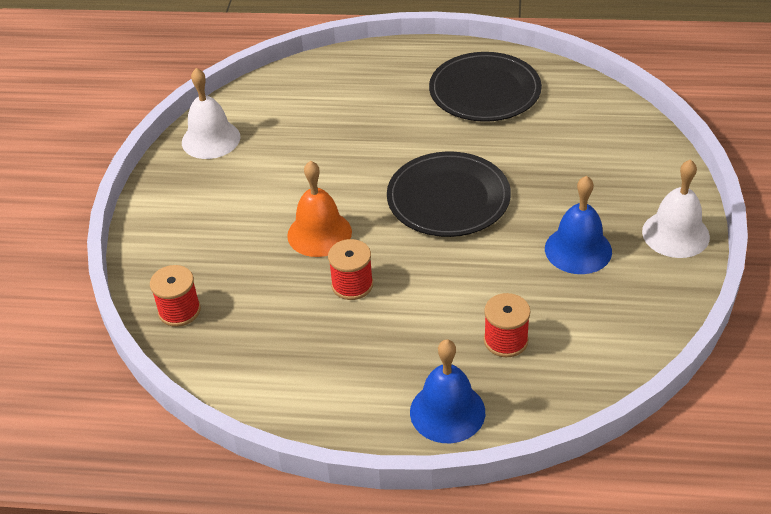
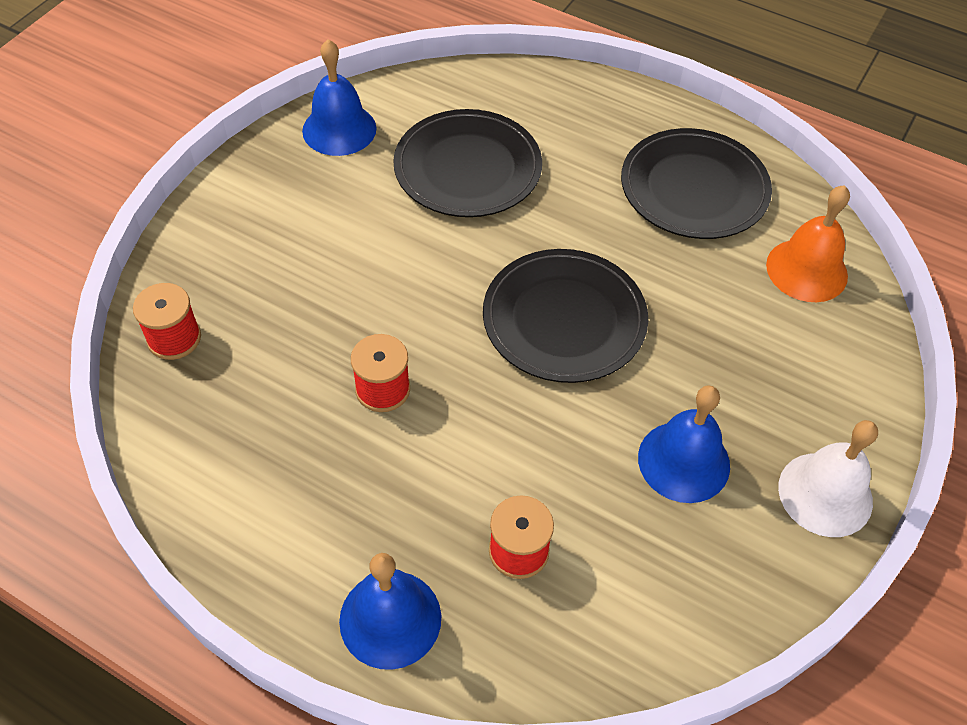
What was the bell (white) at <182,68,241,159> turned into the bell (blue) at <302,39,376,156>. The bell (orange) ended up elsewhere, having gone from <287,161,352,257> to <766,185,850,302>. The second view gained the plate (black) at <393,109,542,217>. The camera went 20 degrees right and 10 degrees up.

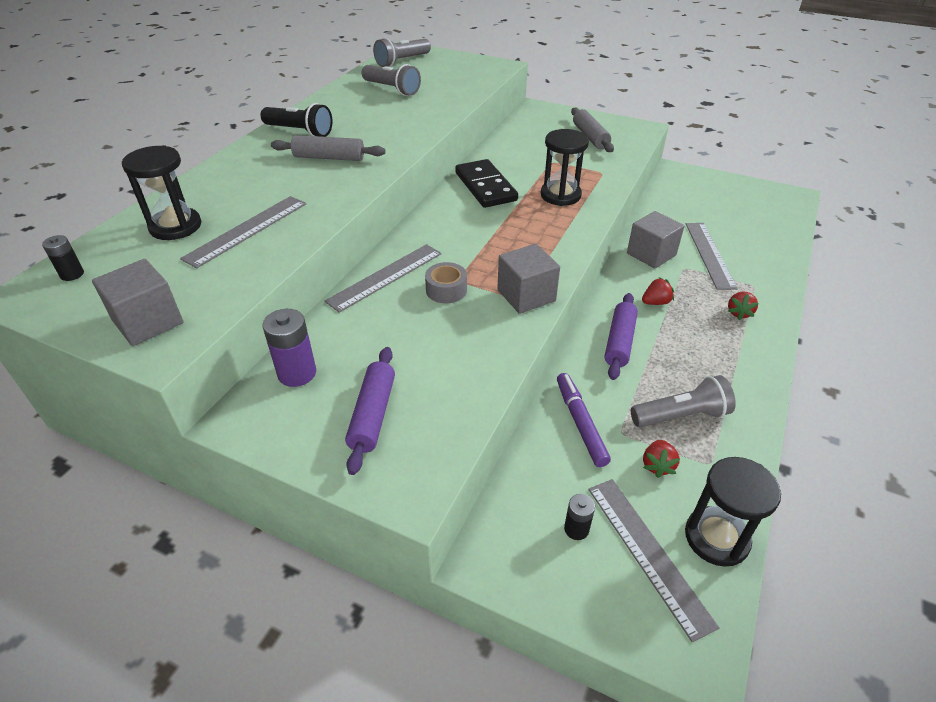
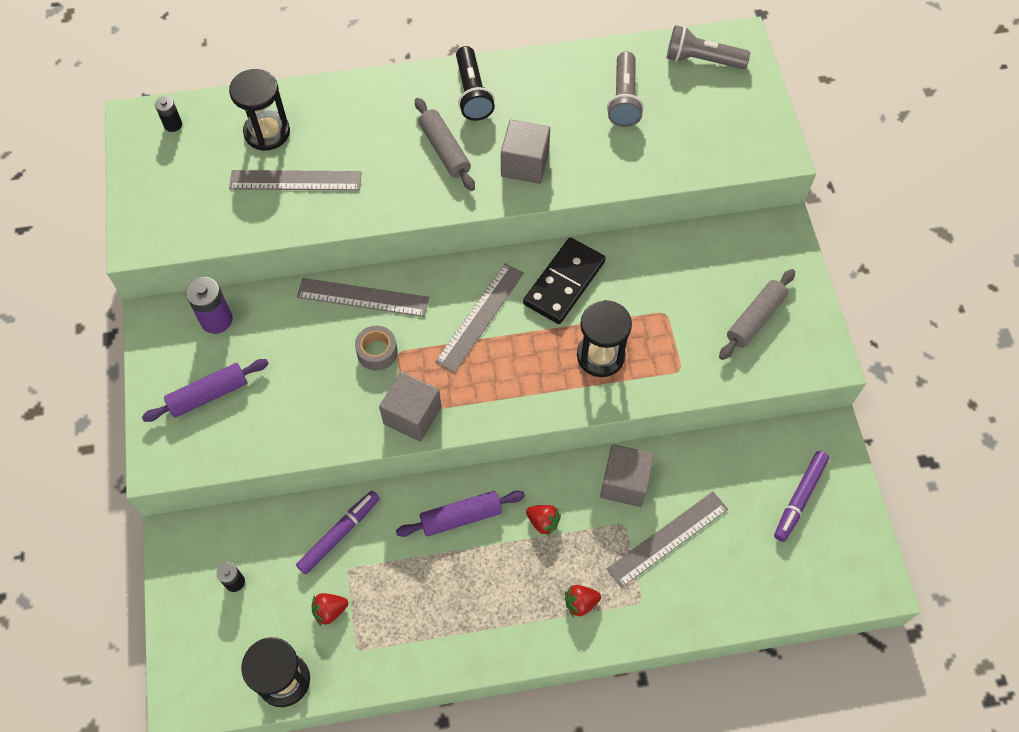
The cube (grey) ended up elsewhere, having gone from <92,259,183,346> to <501,120,550,184>. The second view lost the flashlight (grey) at <631,375,736,428>. The ruler (grey) ended up elsewhere, having gone from <588,479,720,642> to <435,263,524,373>. The second view gained the marker (purple) at <774,451,829,542>. The camera went 55 degrees right and 20 degrees up.

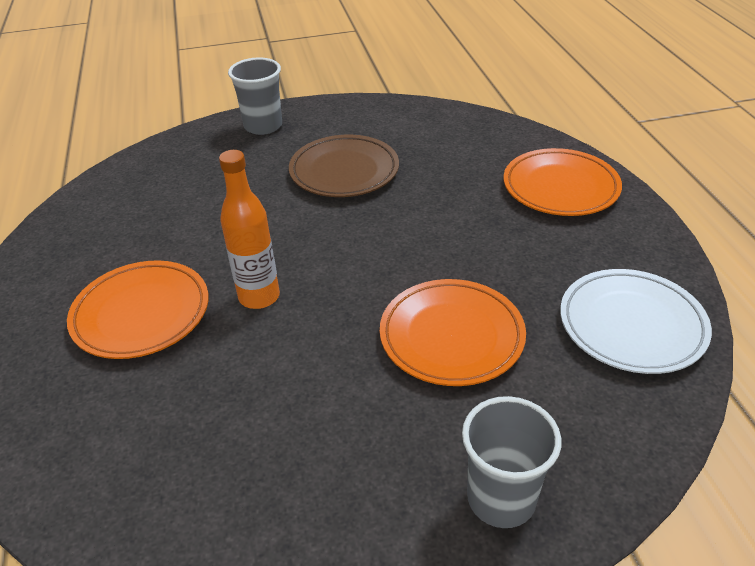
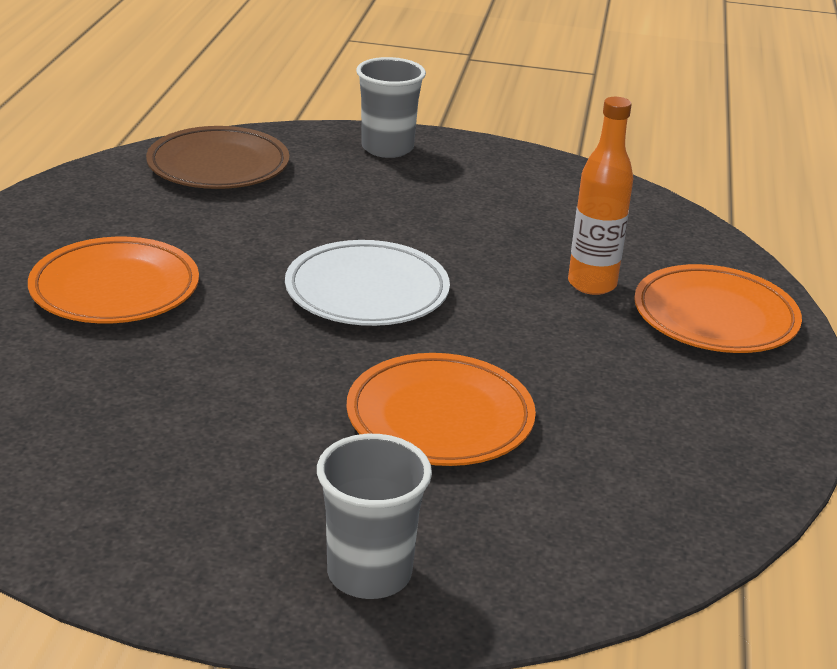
The plate (brown) ended up elsewhere, having gone from <289,135,399,197> to <146,126,289,189>. The bottle (orange) ended up elsewhere, having gone from <219,150,280,309> to <568,97,633,295>. The plate (white) ended up elsewhere, having gone from <560,269,712,374> to <285,240,450,326>. The camera went 20 degrees right and 10 degrees down.

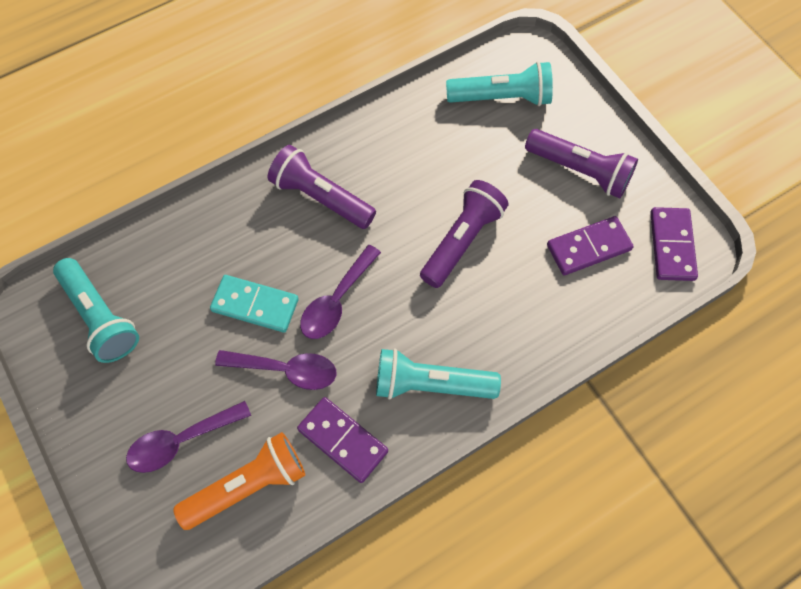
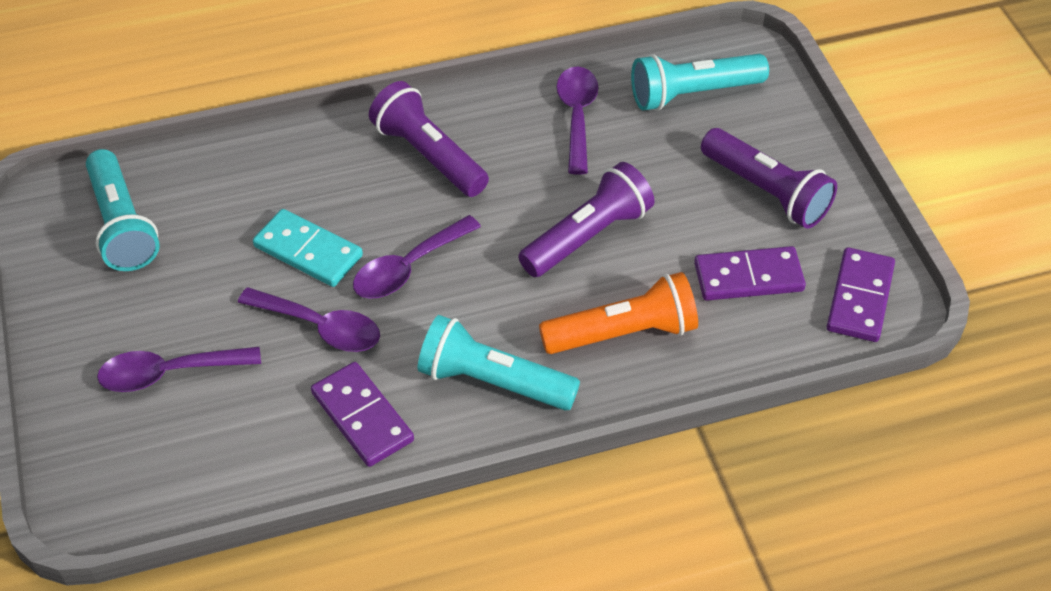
The flashlight (turquoise) at <446,61,553,106> ended up facing another way, 150 degrees clockwise from before. The flashlight (orange) ended up elsewhere, having gone from <173,432,305,530> to <539,272,698,354>. The second view gained the spoon (purple) at <556,67,598,174>. The camera went 15 degrees right and 15 degrees down.

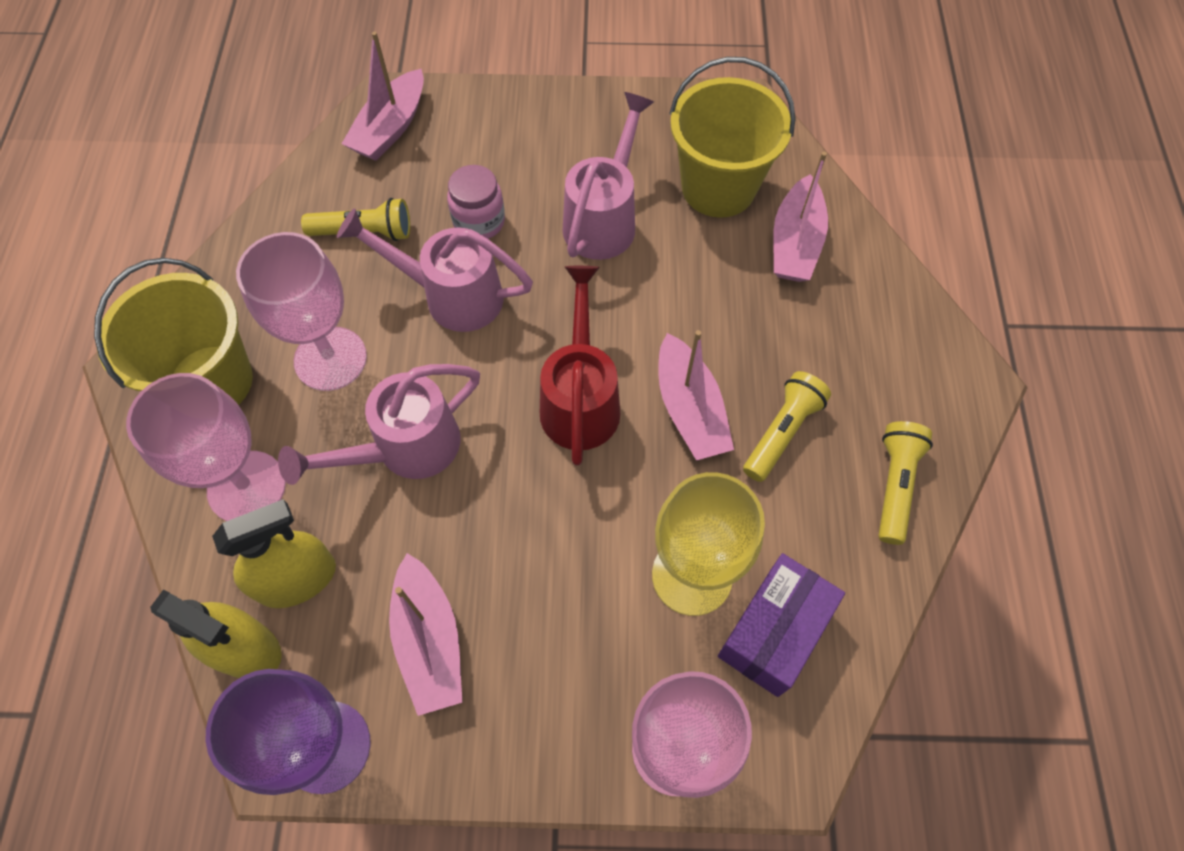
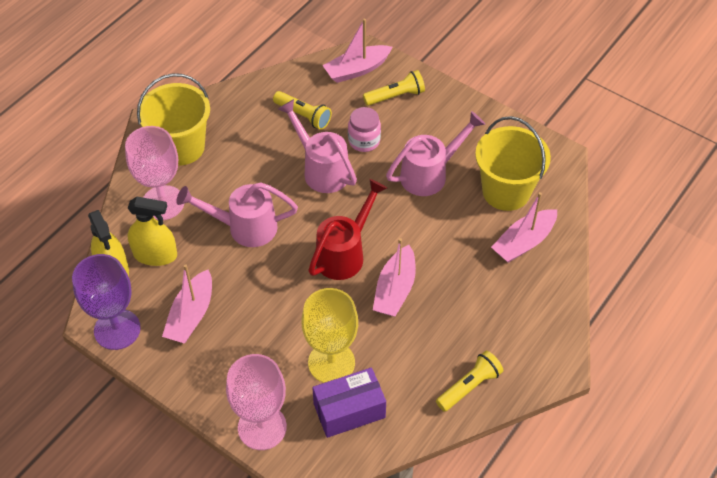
The second view lost the goblet (pink) at <236,232,367,391>. The flashlight (yellow) ended up elsewhere, having gone from <743,371,831,482> to <363,70,425,106>. The camera went 35 degrees right and 10 degrees down.

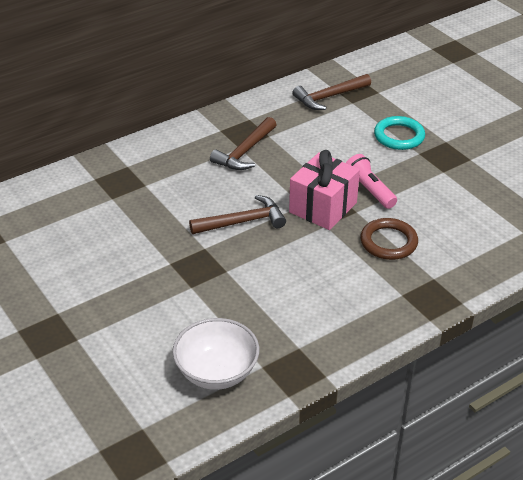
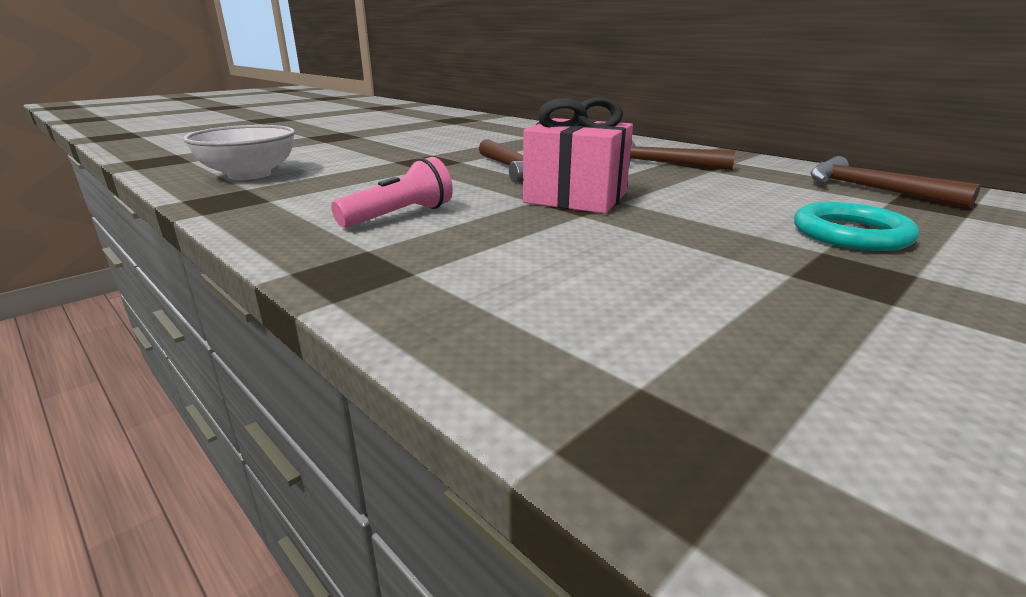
The flashlight (pink) ended up elsewhere, having gone from <346,154,397,209> to <331,157,453,228>. The second view lost the ring (brown) at <360,218,418,260>. The camera went 80 degrees right and 15 degrees down.

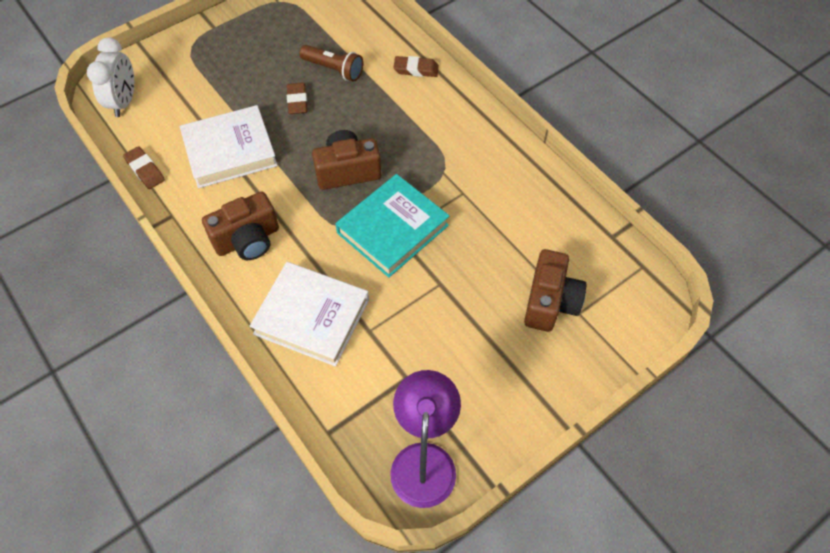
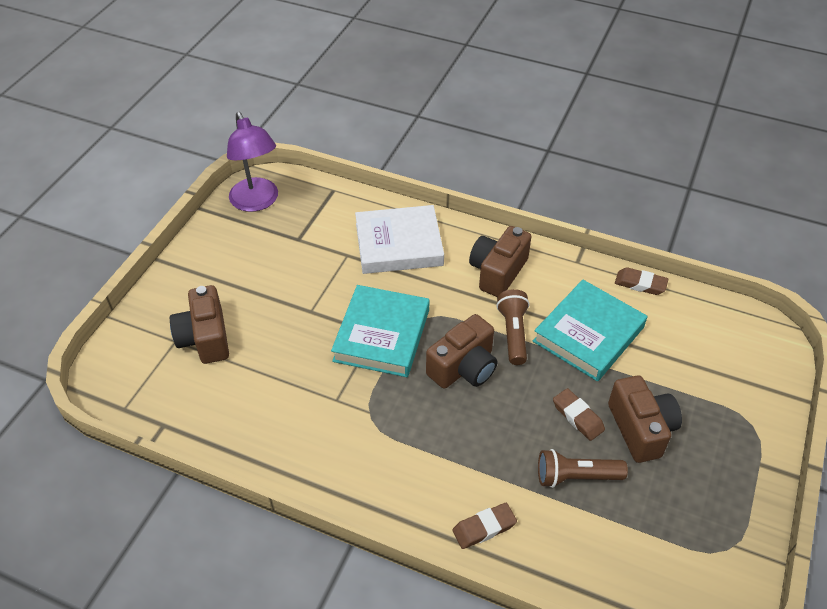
The second view lost the clock (white) at <87,37,134,117>. What was the book (white) at <180,105,278,188> turned into the book (turquoise) at <533,280,647,381>. The second view gained the flashlight (brown) at <496,289,530,365>. The second view gained the camera (brown) at <608,375,682,463>. The camera went 150 degrees right and 10 degrees down.

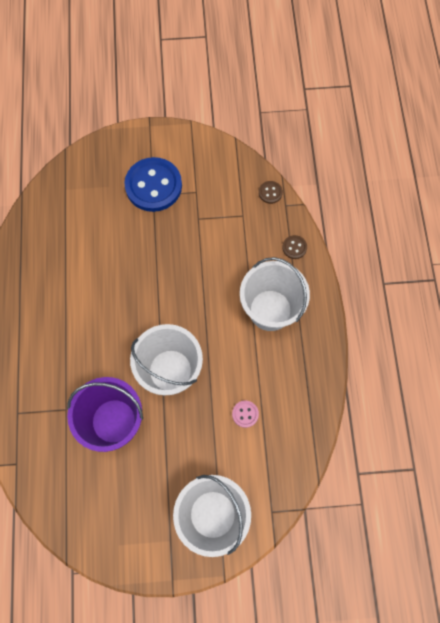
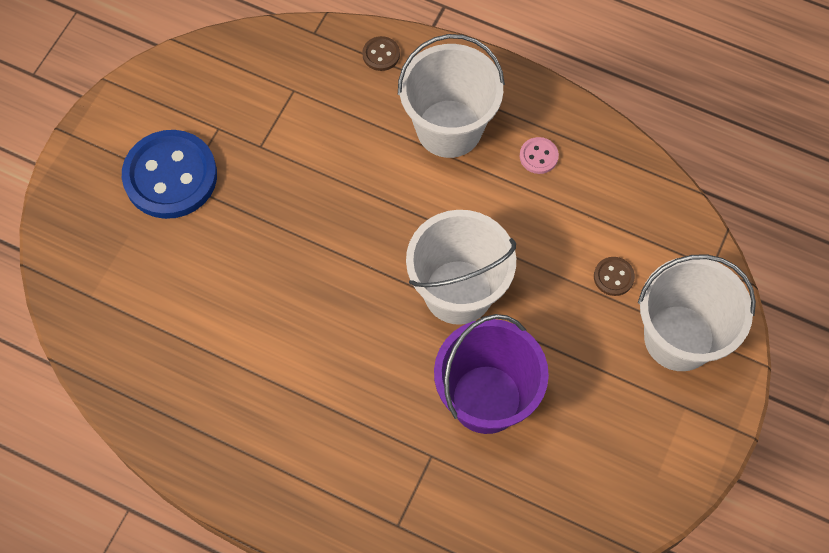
The button (brown) ended up elsewhere, having gone from <259,181,283,204> to <594,257,635,296>. The button (pink) ended up elsewhere, having gone from <232,401,259,428> to <519,137,559,174>. The camera went 60 degrees left and 5 degrees down.

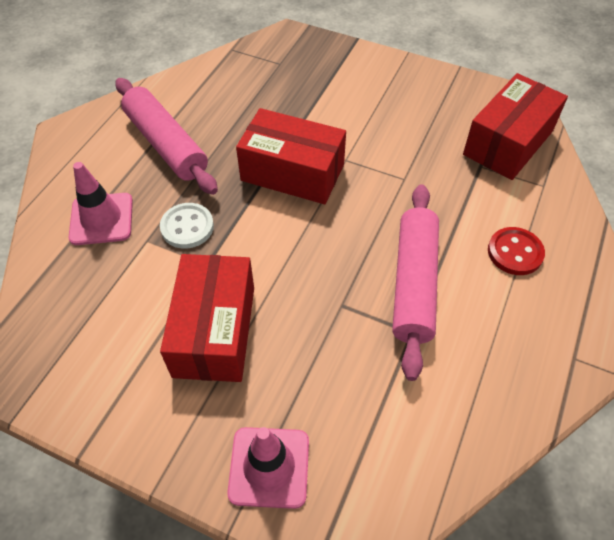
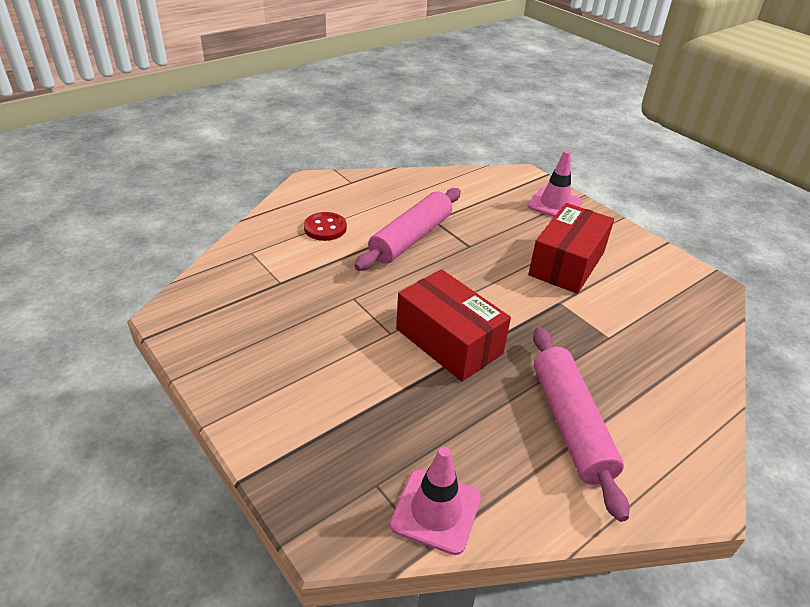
The second view lost the box (red) at <463,73,568,180>. The traffic cone (pink) ended up elsewhere, having gone from <69,162,133,245> to <390,447,481,555>. The second view lost the button (white) at <160,203,214,249>. The camera went 155 degrees left and 15 degrees down.

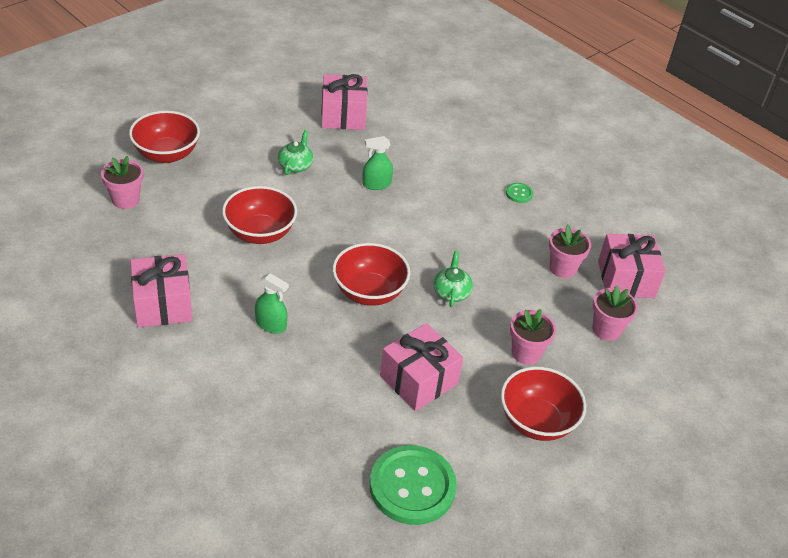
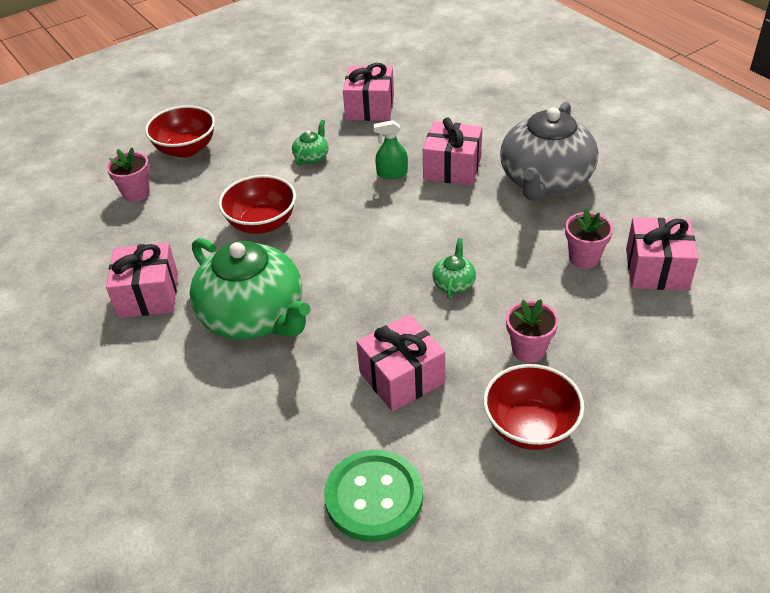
Where the button (green) stood at <506,183,533,203>, the teapot (grey) came to stand at <500,102,599,201>. The second view lost the bowl (red) at <333,243,410,306>. Where the spray bottle (green) stood at <255,273,289,334>, the teapot (green) came to stand at <190,238,311,340>. The second view lost the flower pot (pink) at <593,285,638,341>. The second view gained the gift (pink) at <423,118,482,186>. The camera went 15 degrees right and 0 degrees up.

